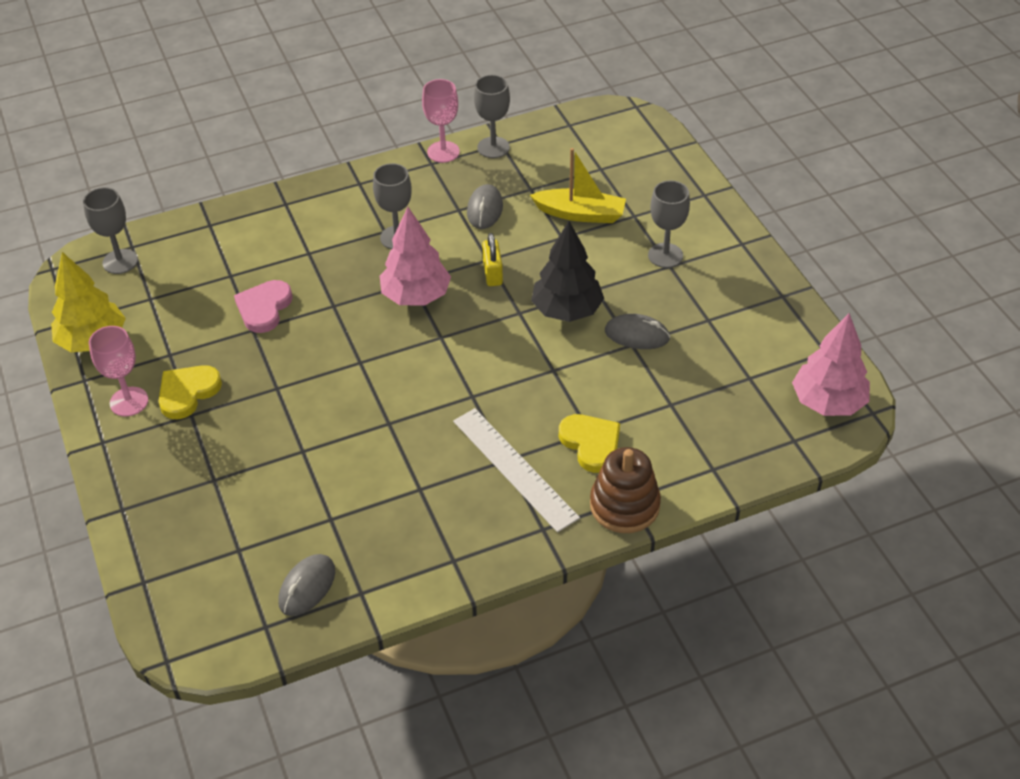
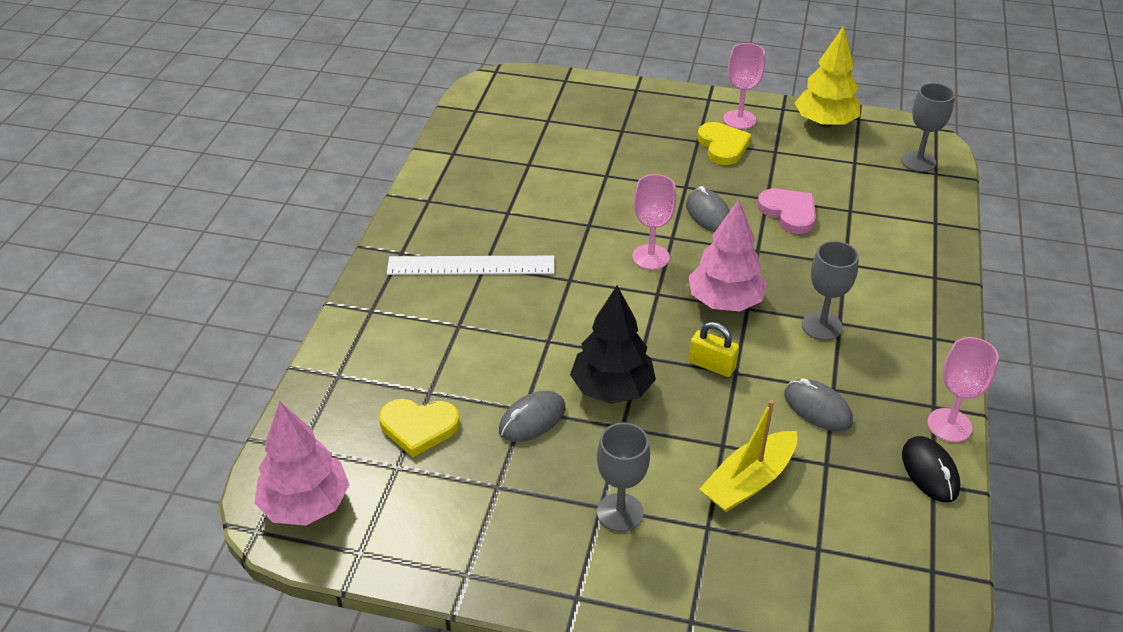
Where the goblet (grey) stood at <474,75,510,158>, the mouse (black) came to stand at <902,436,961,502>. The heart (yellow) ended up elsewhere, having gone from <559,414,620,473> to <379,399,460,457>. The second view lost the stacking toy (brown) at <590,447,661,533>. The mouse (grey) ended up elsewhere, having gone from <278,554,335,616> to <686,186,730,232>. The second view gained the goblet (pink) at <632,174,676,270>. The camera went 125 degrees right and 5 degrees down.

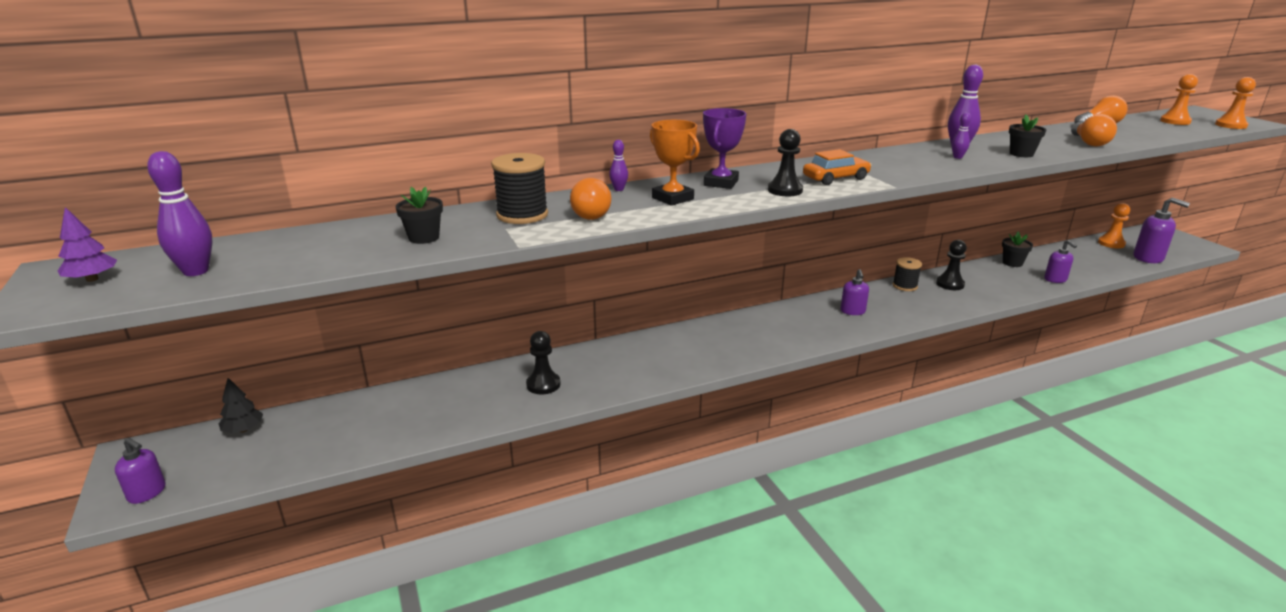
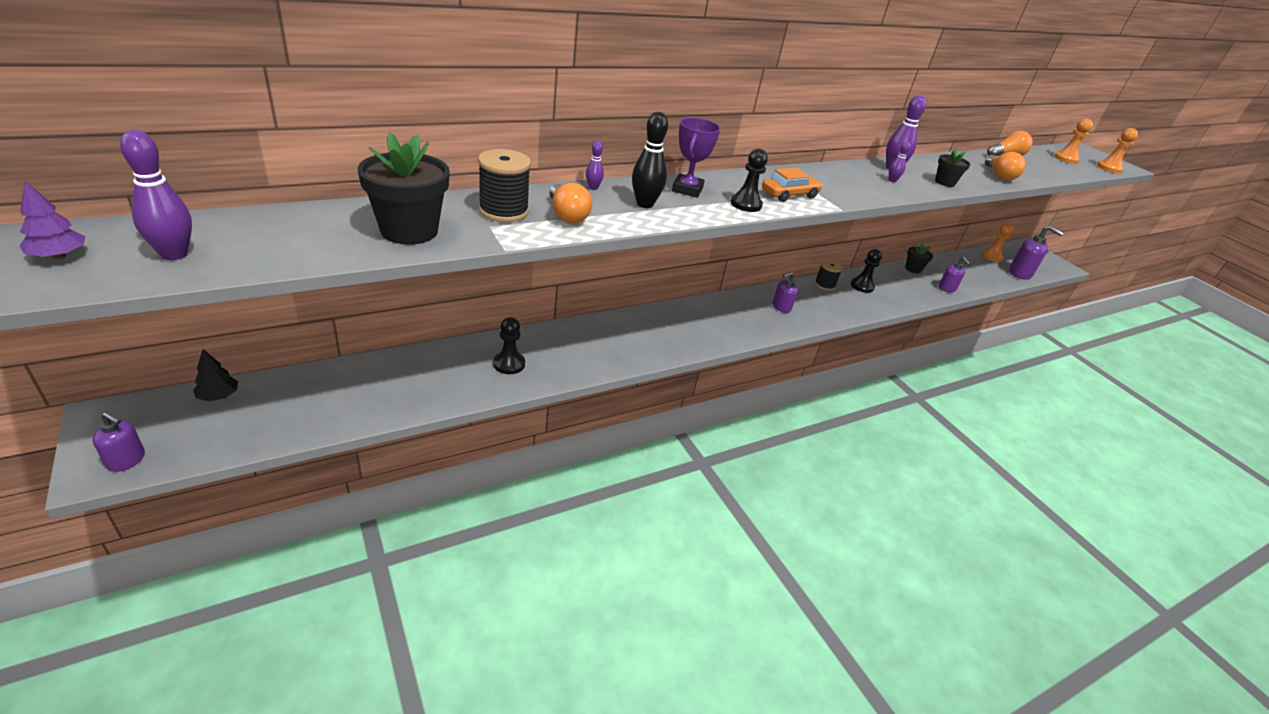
Where the trophy (orange) stood at <650,120,700,206>, the bowling pin (black) came to stand at <632,112,668,208>. The size of the flower pot (black) at <396,187,443,244> changed by a factor of 1.87. The soap dispenser (purple) at <841,269,869,315> ended up facing another way, 60 degrees clockwise from before. The camera went 10 degrees left and 10 degrees up.

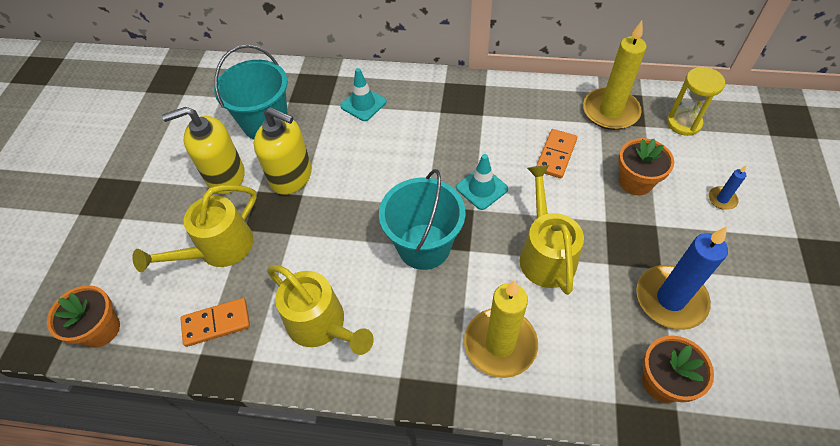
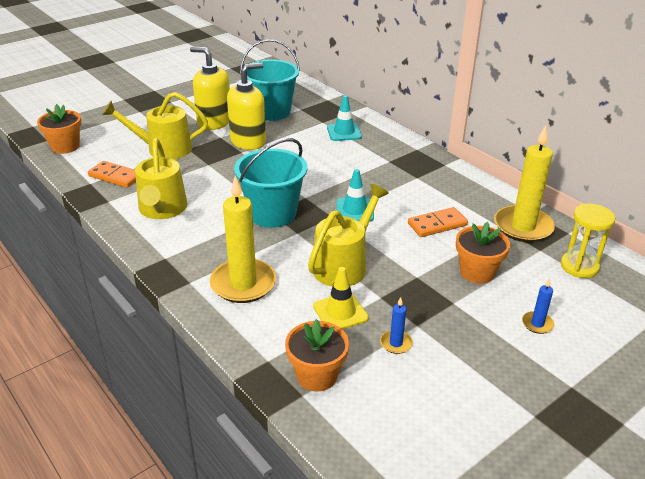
The soap dispenser (yellow) at <254,107,312,195> ended up facing another way, 105 degrees counterclockwise from before. The size of the candle (blue) at <636,226,728,330> changed by a factor of 0.45. The second view gained the traffic cone (yellow) at <313,267,369,329>. The camera went 40 degrees right and 20 degrees down.

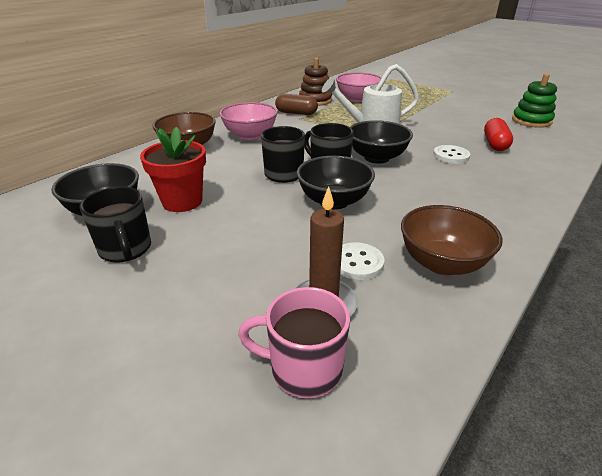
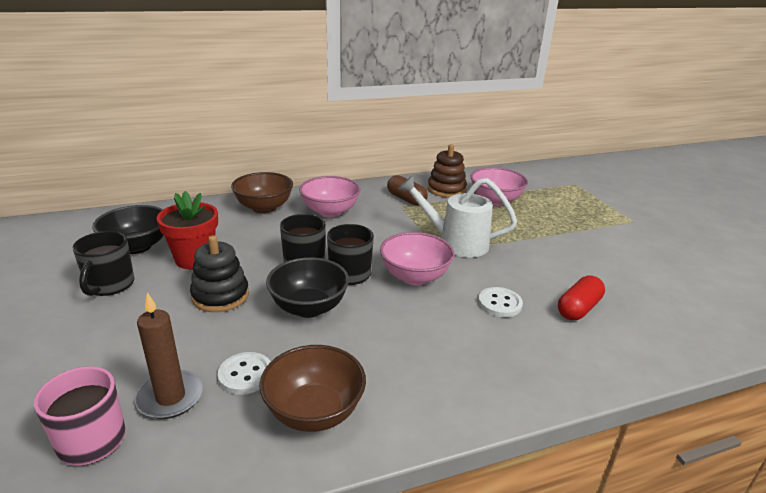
The second view lost the stacking toy (green) at <512,74,557,128>. What was the bowl (black) at <350,120,413,164> turned into the bowl (pink) at <380,232,454,285>. The second view gained the stacking toy (black) at <190,236,249,312>. The camera went 30 degrees right and 5 degrees down.

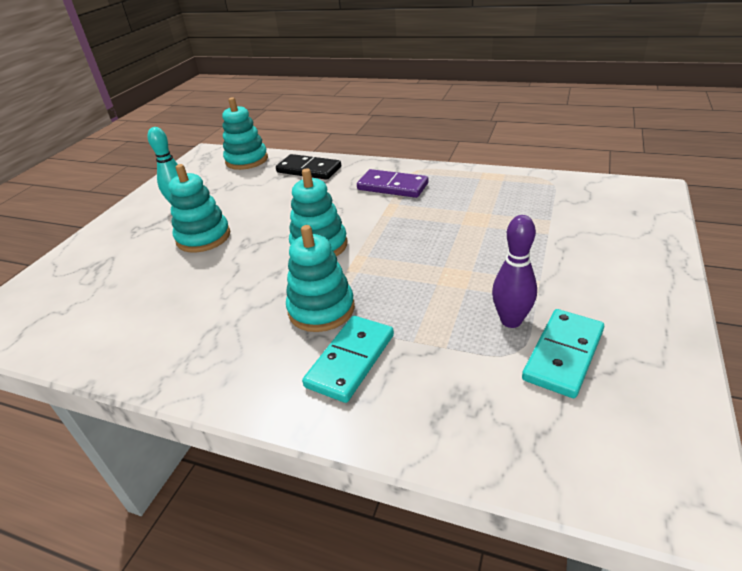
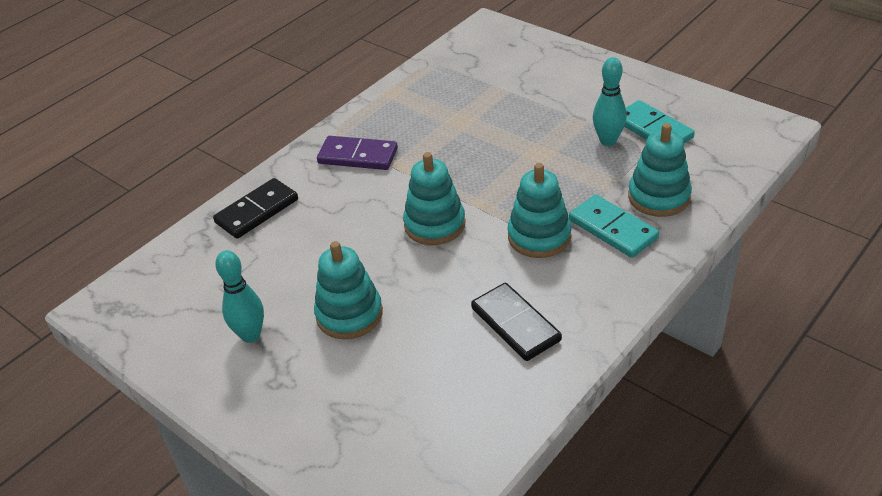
The stacking toy (turquoise) ended up elsewhere, having gone from <222,97,268,170> to <628,123,692,217>. The domino (purple) at <357,169,428,198> ended up facing another way, 60 degrees clockwise from before. What was the bowling pin (purple) at <492,215,537,328> turned into the bowling pin (turquoise) at <593,57,627,146>. The second view gained the domino (black) at <471,283,562,361>. The camera went 70 degrees left and 5 degrees up.

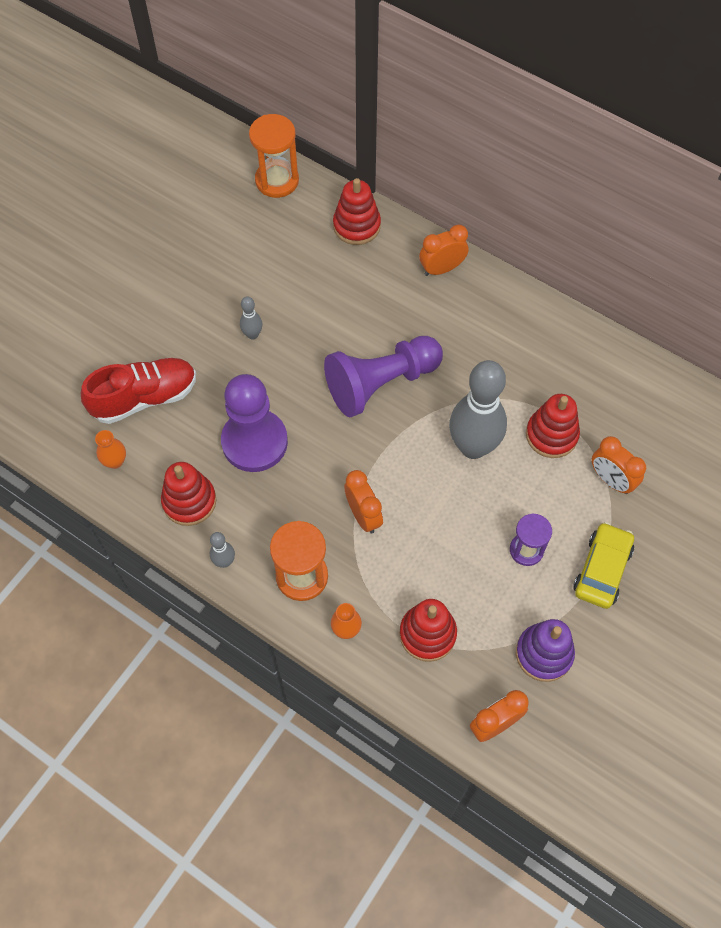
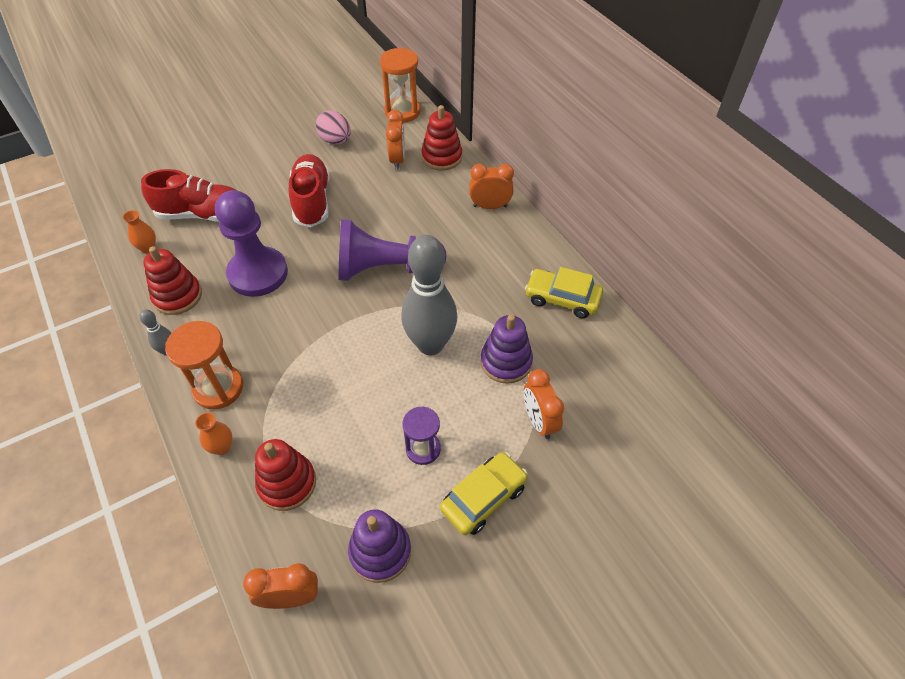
Where the bowling pin (grey) stood at <240,297,263,340>, the shoe (red) came to stand at <289,154,330,227>. What was the stacking toy (red) at <526,394,580,458> turned into the stacking toy (purple) at <480,314,533,384>. The clock (orange) ended up elsewhere, having gone from <344,470,383,534> to <386,110,405,170>. The second view gained the egg (pink) at <316,111,351,144>. The second view gained the car (yellow) at <525,267,603,319>. The camera went 25 degrees right and 10 degrees down.

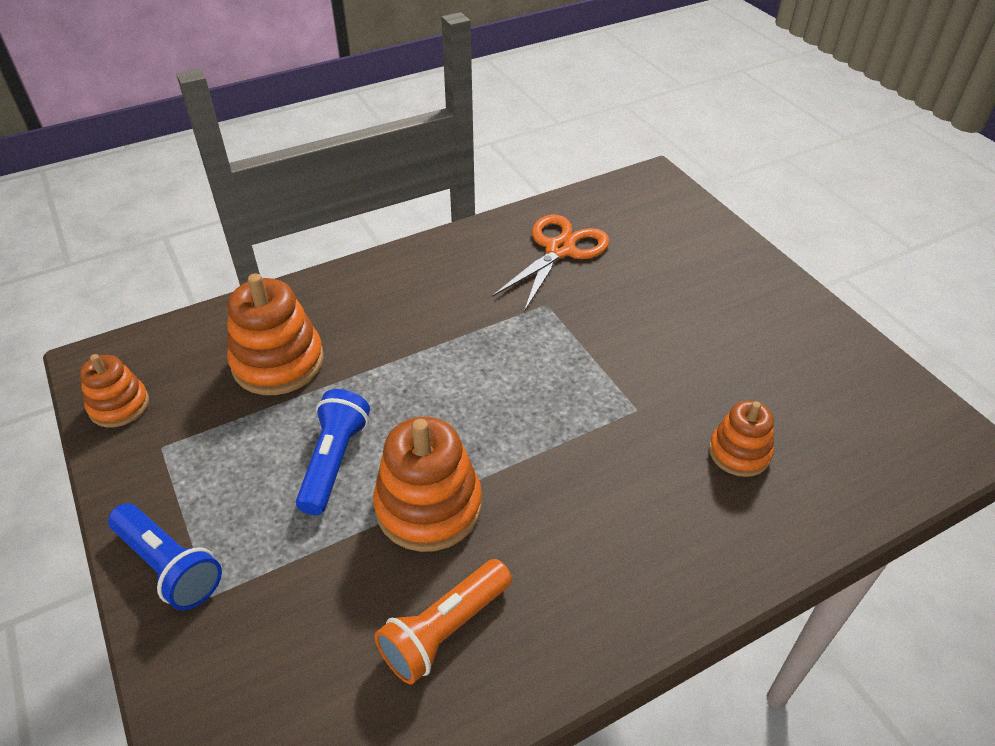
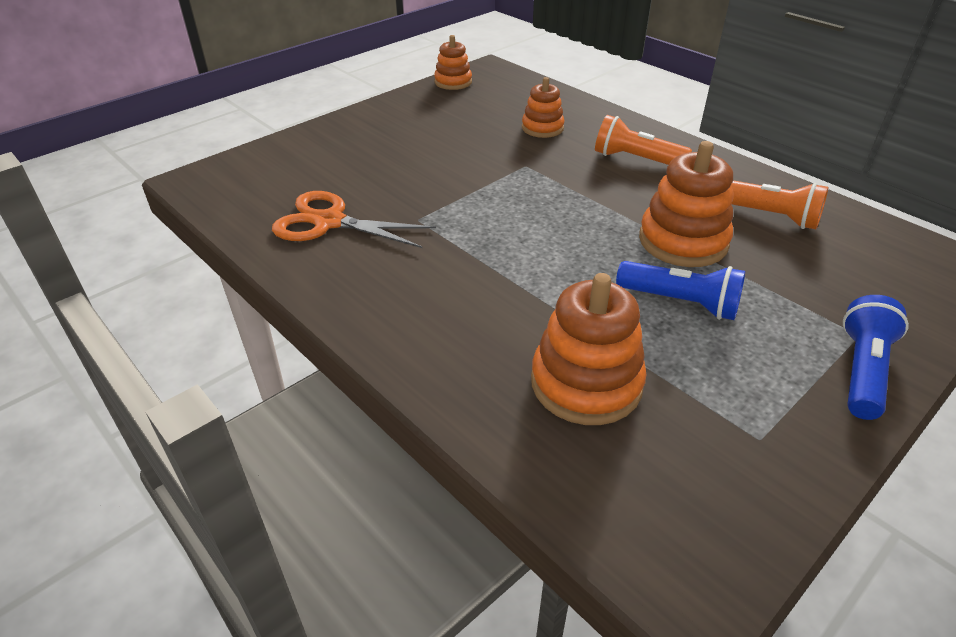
The stacking toy (orange) ended up elsewhere, having gone from <80,354,149,427> to <434,35,472,90>. The flashlight (blue) at <296,389,370,515> ended up facing another way, 150 degrees counterclockwise from before. The second view gained the flashlight (orange) at <595,115,692,165>. The camera went 105 degrees left and 5 degrees down.

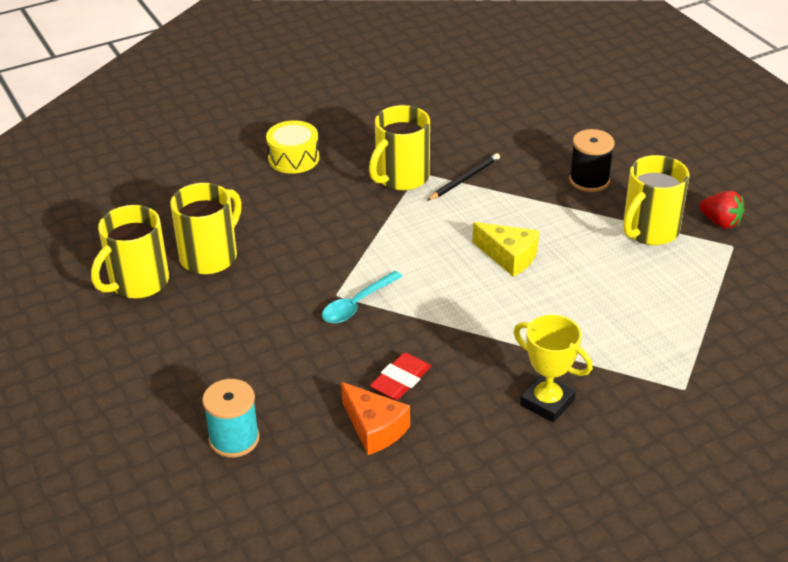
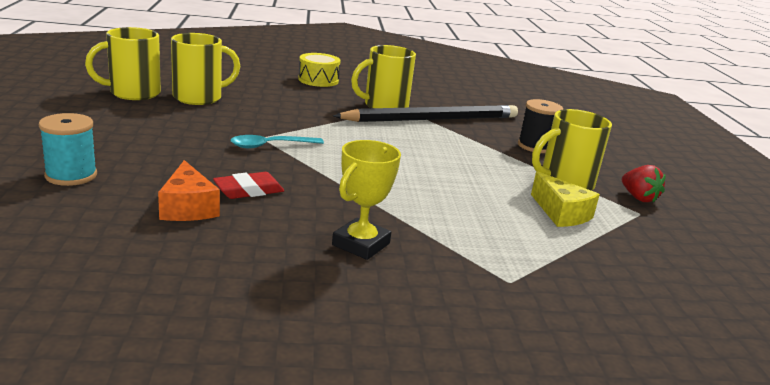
The size of the pencil (black) at <427,153,500,201> changed by a factor of 2.24. The cheese (yellow) ended up elsewhere, having gone from <473,222,539,277> to <531,171,600,227>. The trophy (yellow) at <514,315,593,422> ended up facing another way, 60 degrees clockwise from before. The camera went 20 degrees right and 15 degrees down.

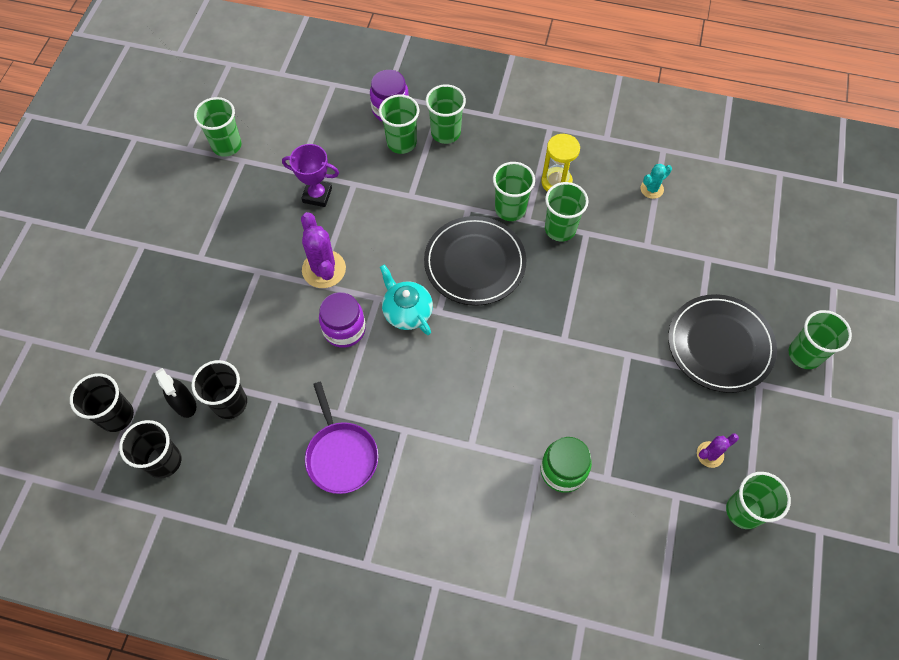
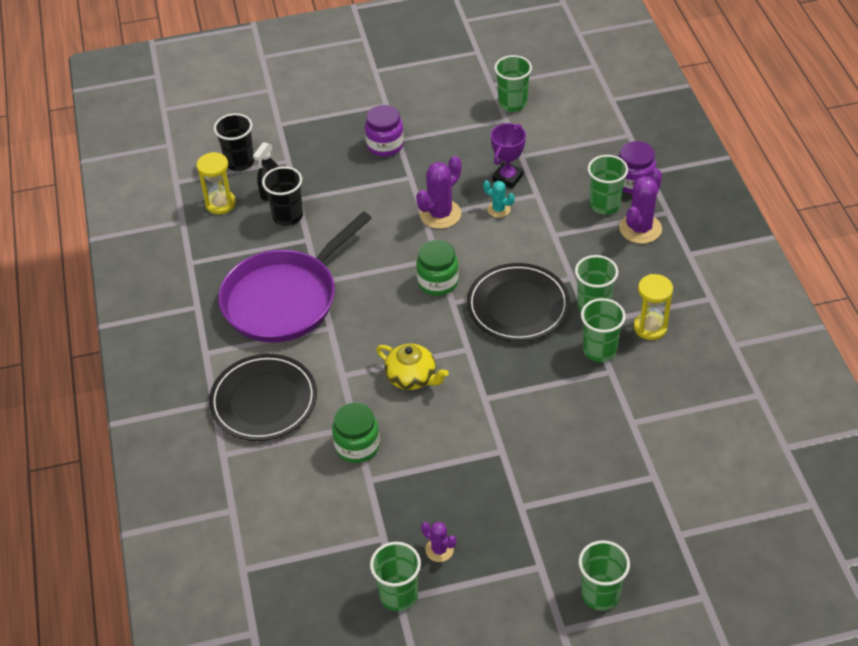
Where the cup (green) stood at <426,84,466,144>, the cactus (purple) came to stand at <619,168,662,244>. The trophy (purple) at <282,144,339,207> ended up facing another way, 45 degrees clockwise from before. The cactus (turquoise) ended up elsewhere, having gone from <640,164,672,199> to <483,180,515,218>. Where the teapot (turquoise) stood at <380,264,433,335>, the jar (green) came to stand at <416,240,459,296>. The jar (purple) ended up elsewhere, having gone from <319,292,366,348> to <365,105,404,157>. The plate (black) ended up elsewhere, having gone from <668,294,777,393> to <209,354,317,441>. The size of the pan (purple) at <305,382,378,494> changed by a factor of 1.78. Where the cup (black) stood at <119,420,181,478>, the hourglass (yellow) came to stand at <197,152,236,214>. The second view gained the teapot (yellow) at <376,344,449,390>. The camera went 65 degrees right and 15 degrees down.

